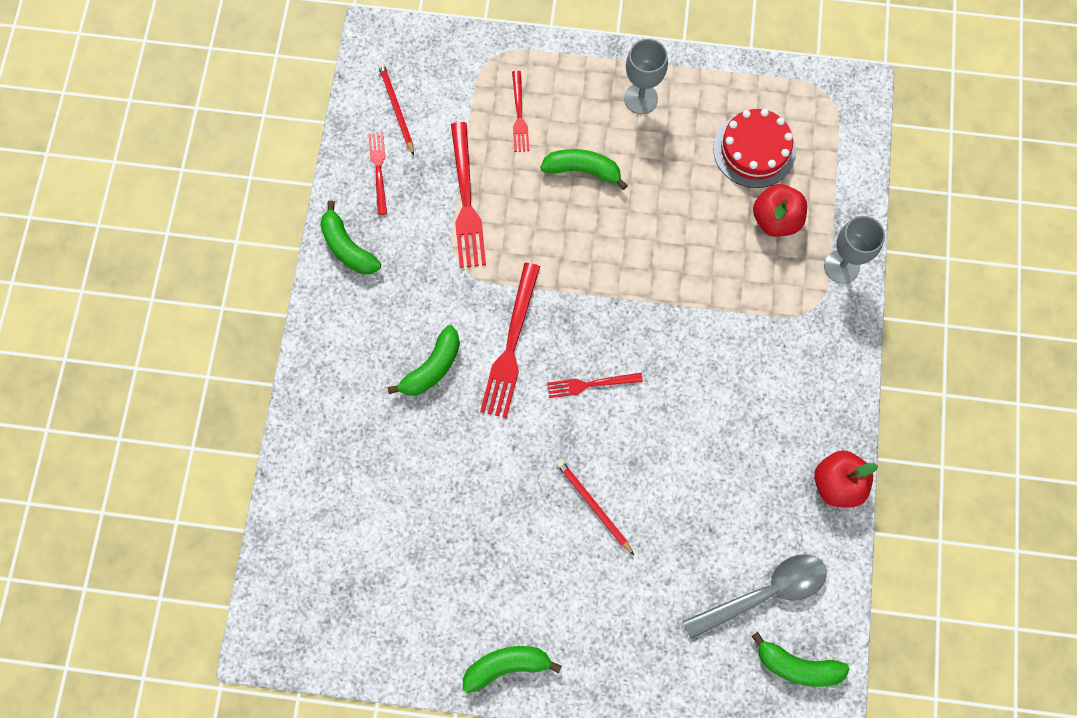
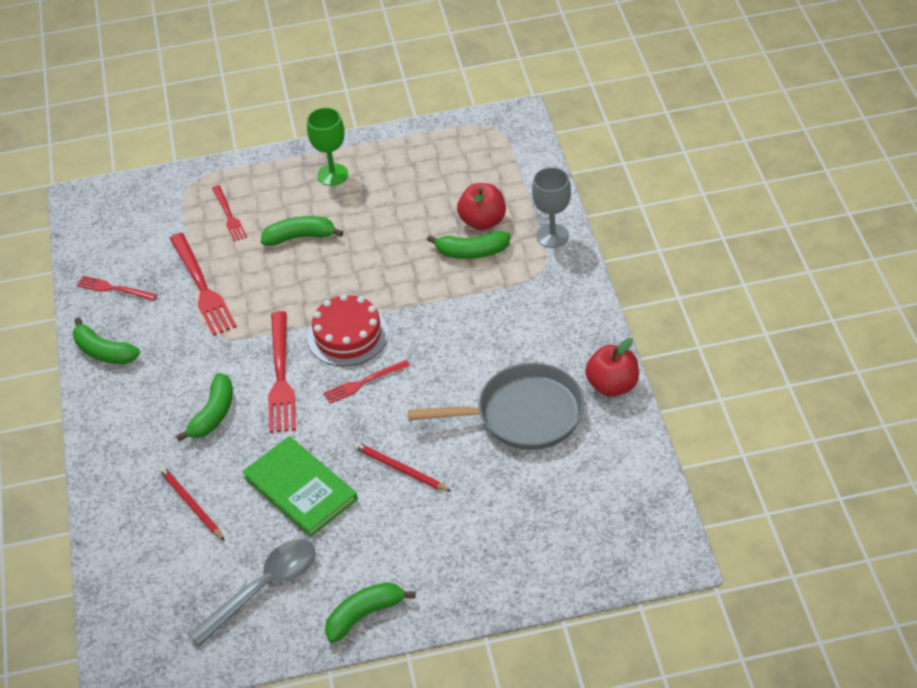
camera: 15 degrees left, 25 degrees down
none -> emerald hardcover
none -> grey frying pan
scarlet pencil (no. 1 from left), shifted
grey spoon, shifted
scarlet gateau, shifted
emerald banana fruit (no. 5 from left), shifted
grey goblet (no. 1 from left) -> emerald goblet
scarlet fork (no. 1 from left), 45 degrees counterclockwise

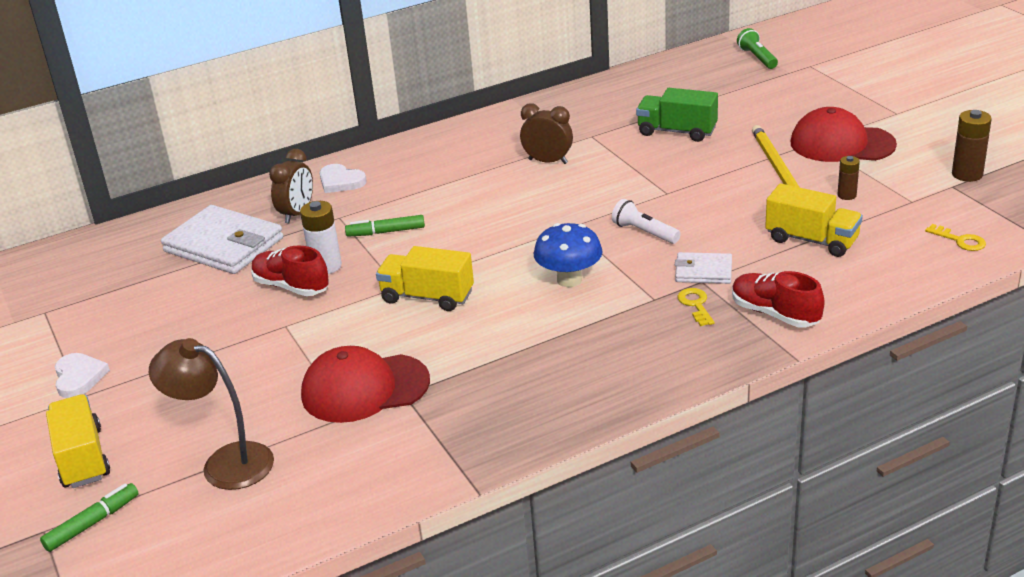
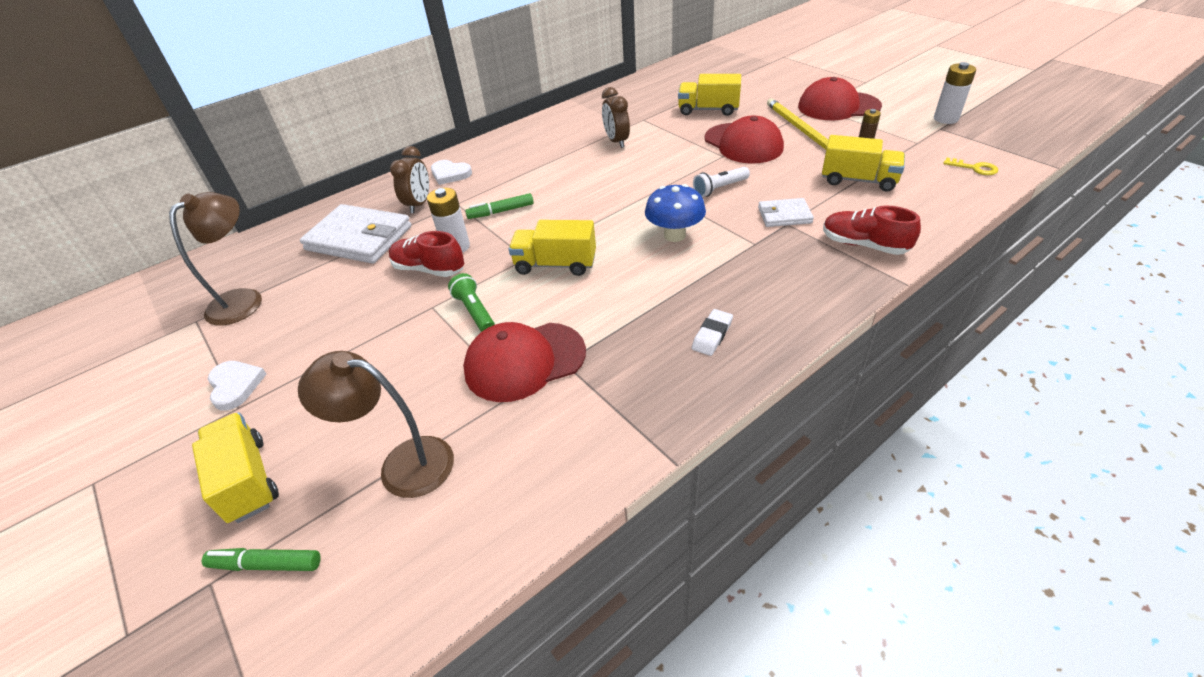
camera: 10 degrees left, 10 degrees up
yellow latchkey (no. 1 from left) -> none
none -> russet desk lamp (no. 1 from left)
none -> snow-white gum eraser
none -> scarlet baseball cap (no. 2 from left)
emerald flashlight, shifted
emerald truck -> yellow truck (no. 3 from left)
russet AA battery (no. 2 from left) -> snow-white AA battery (no. 2 from left)
emerald marker (no. 1 from left), 120 degrees counterclockwise
russet clock (no. 2 from left), 120 degrees counterclockwise
snow-white flashlight, 60 degrees counterclockwise

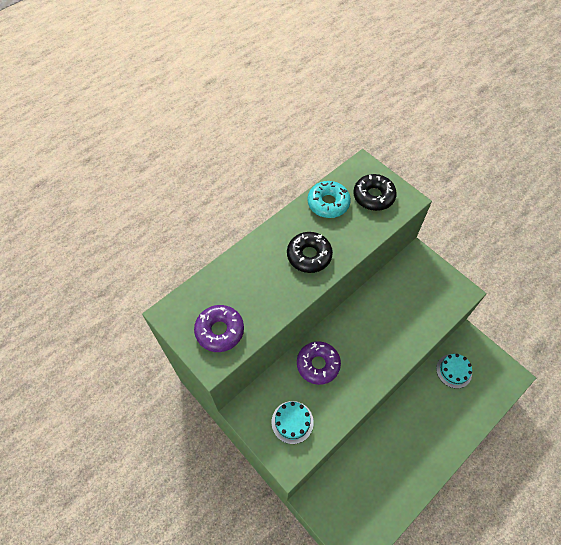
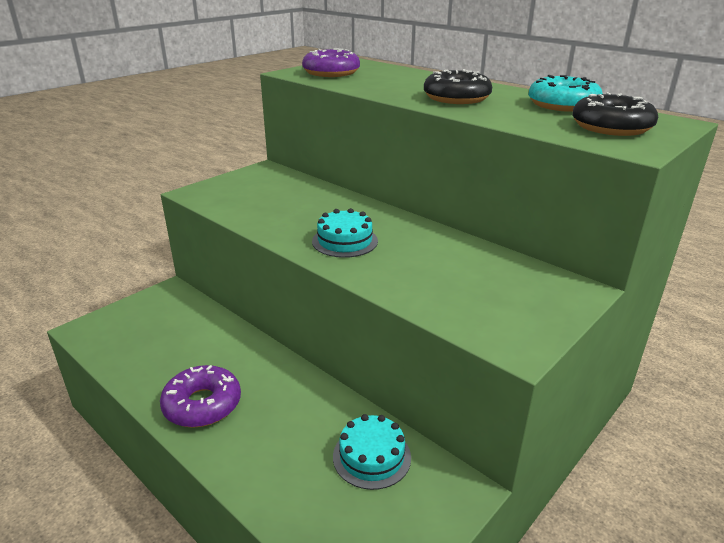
camera: 85 degrees right, 30 degrees down
turquoise gateau (no. 1 from left), shifted
purple donut (no. 2 from left in the first image) -> purple donut (no. 1 from left), shifted

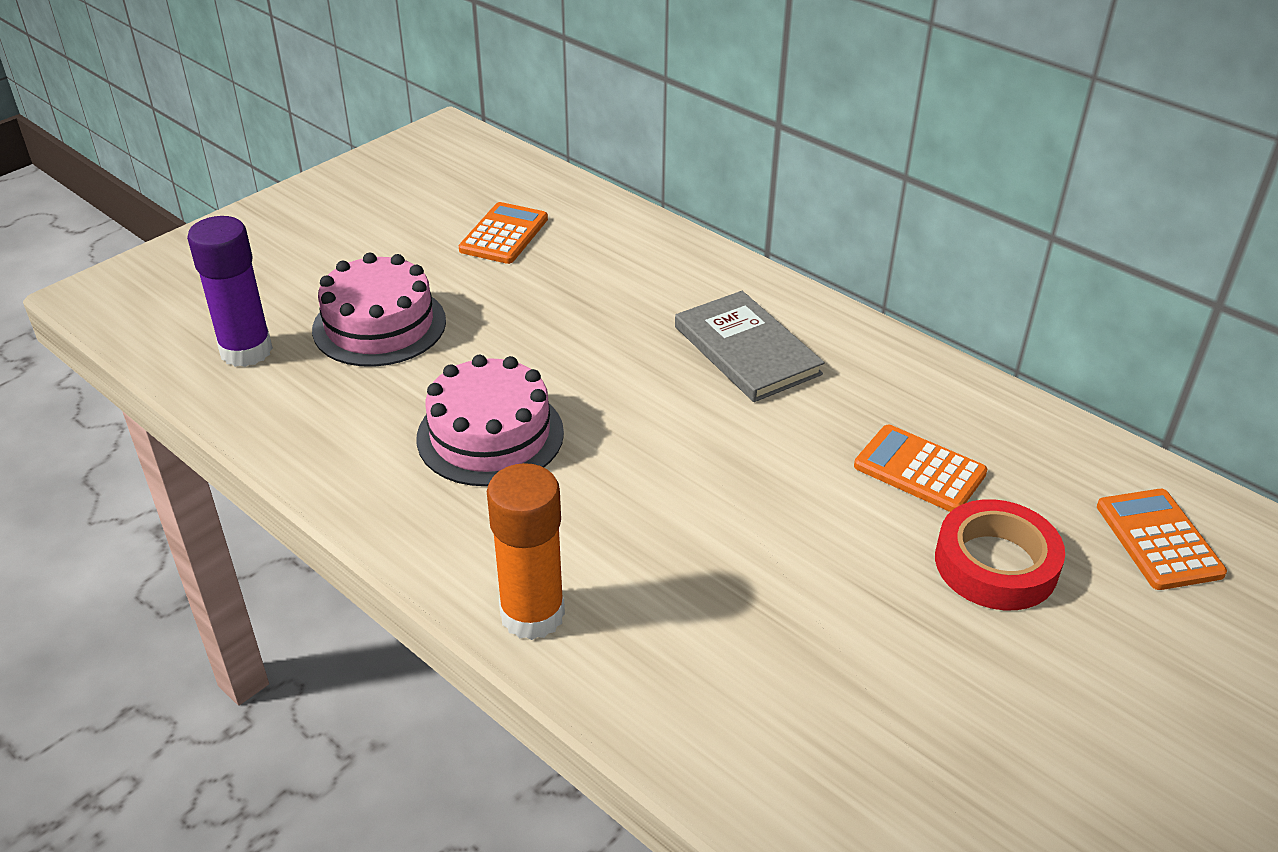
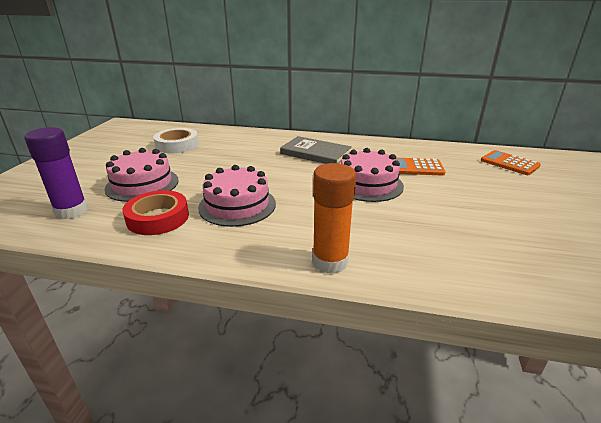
camera: 30 degrees left, 10 degrees down
none -> rosy gateau (no. 3 from left)
scarlet tape, shifted
bright orange adding machine (no. 1 from left) -> snow-white tape

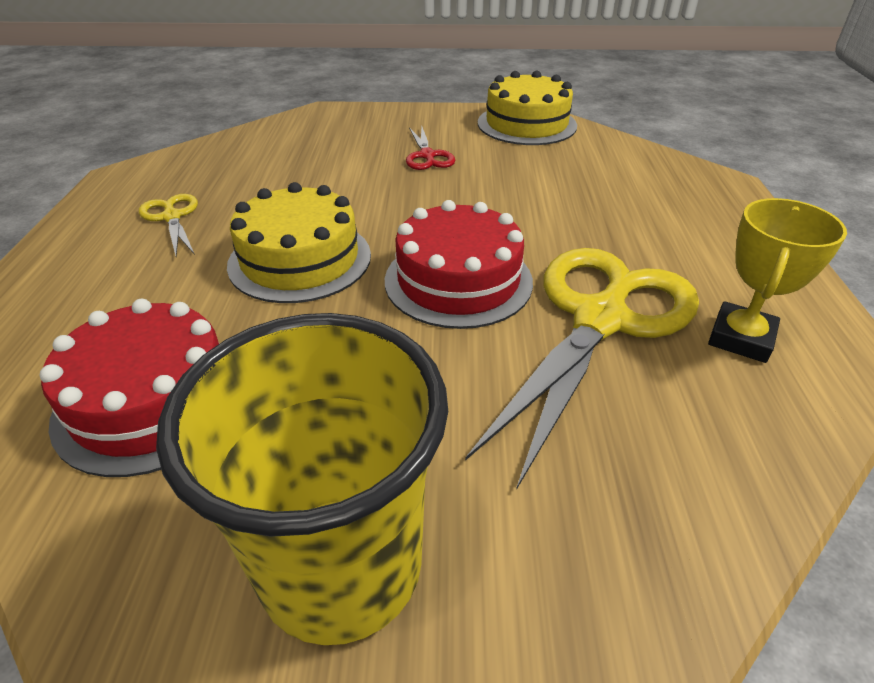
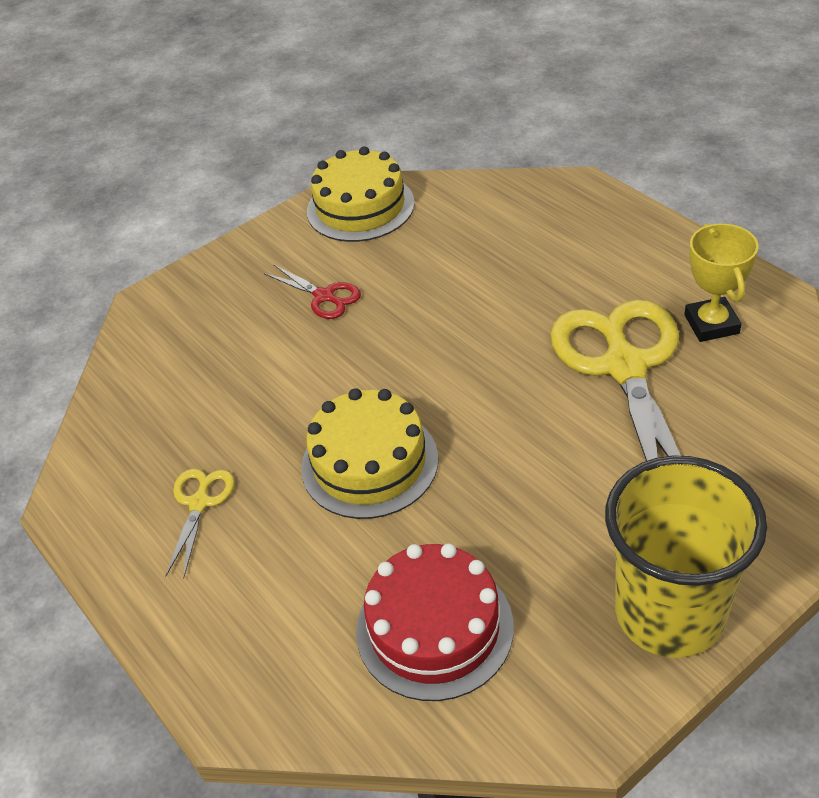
camera: 35 degrees left, 5 degrees up
scarlet gateau (no. 2 from left) -> none
yellow scissors (no. 1 from left), 75 degrees clockwise

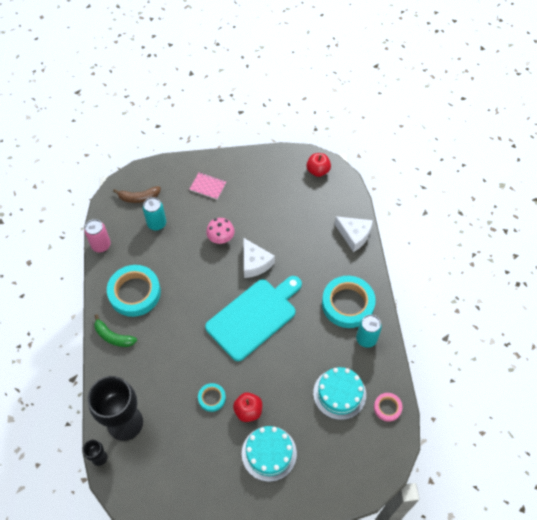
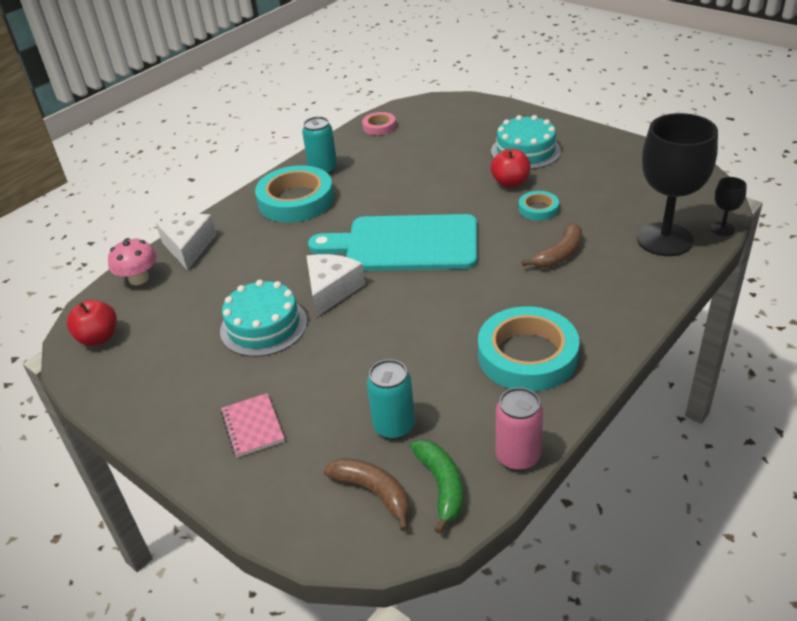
camera: 130 degrees left, 20 degrees down
none -> russet banana fruit (no. 2 from left)
emerald banana fruit, shifted
rosy mushroom, shifted
turquoise gateau (no. 2 from left in the first image) -> turquoise gateau (no. 1 from left), shifted

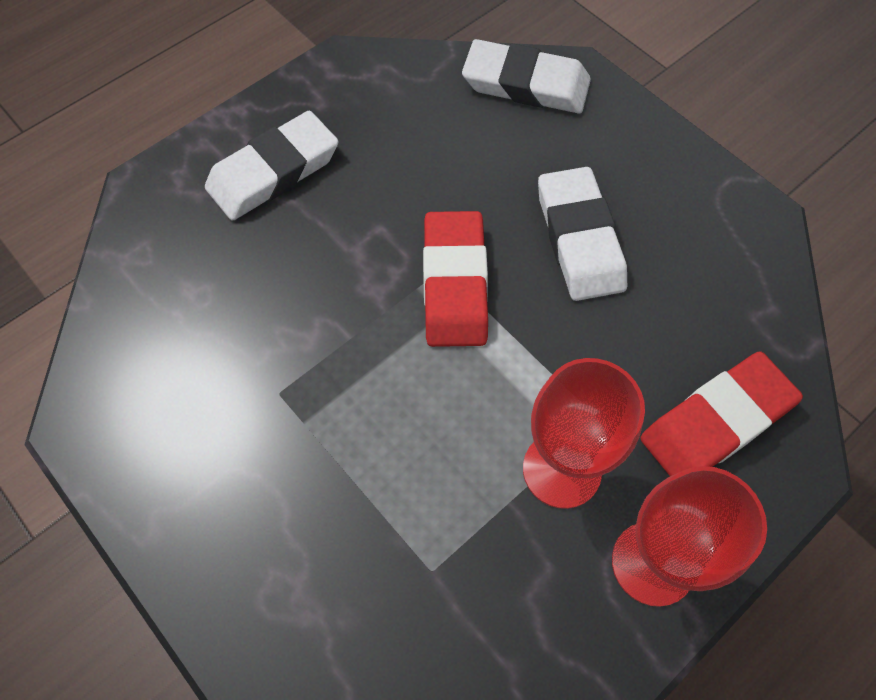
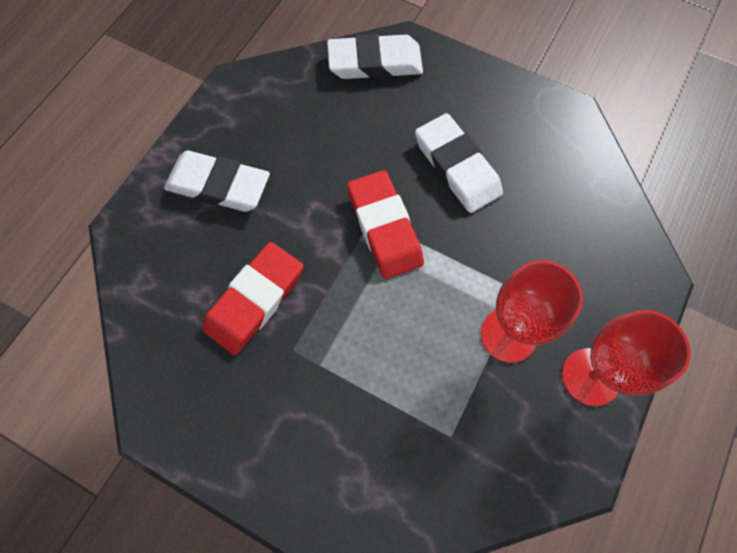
camera: 20 degrees left, 5 degrees up
scarlet gum eraser (no. 2 from left in the first image) -> scarlet gum eraser (no. 1 from left), shifted
snow-white gum eraser (no. 1 from left), 75 degrees clockwise

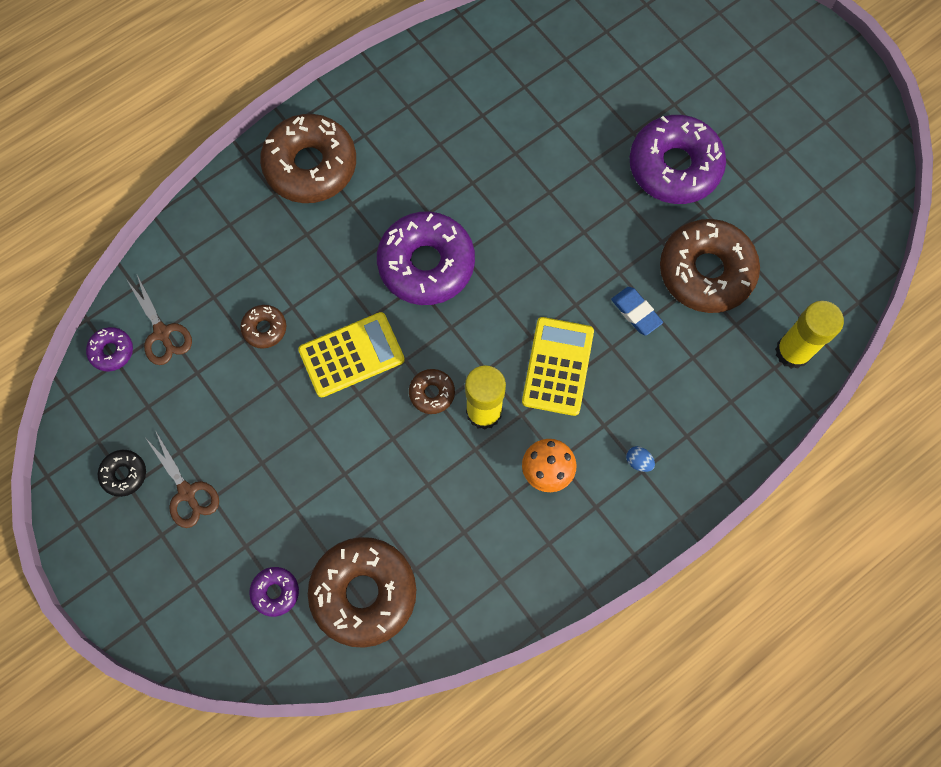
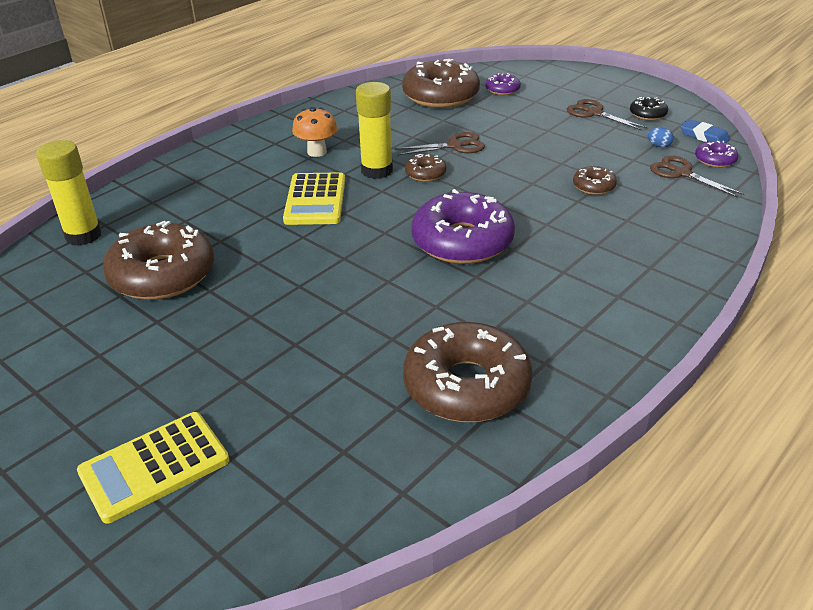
camera: 170 degrees right, 35 degrees down
purple donut (no. 4 from left) -> none
none -> russet scissors (no. 1 from left)
russet donut (no. 2 from left in the first image) -> russet donut (no. 4 from left), shifted
yellow adding machine (no. 1 from left), shifted
royal blue gum eraser, shifted
royal blue toy egg, shifted

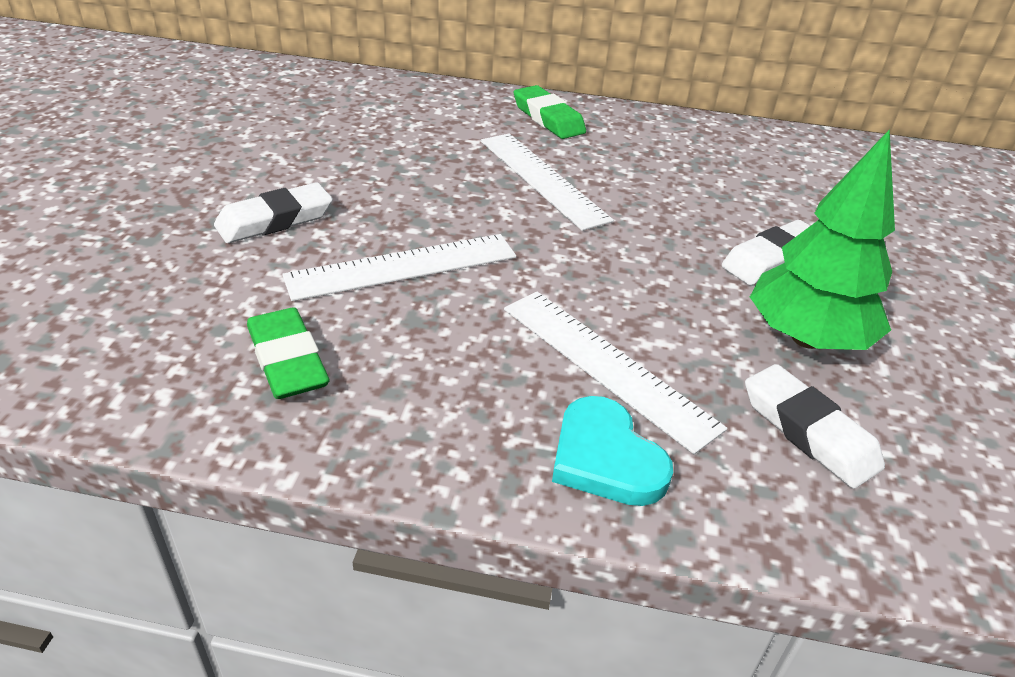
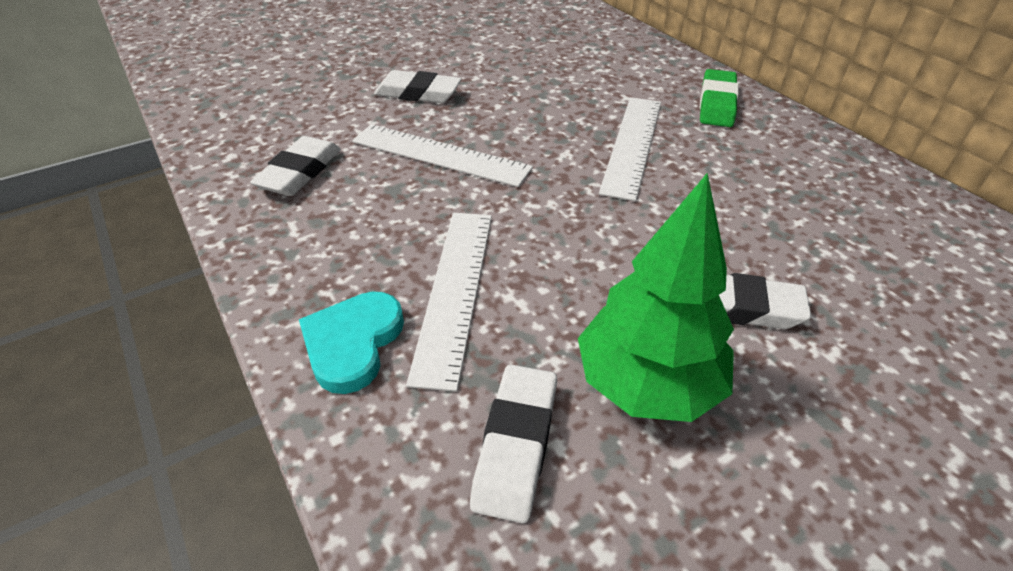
camera: 50 degrees right, 5 degrees up
emerald gum eraser (no. 1 from left) -> snow-white gum eraser (no. 1 from left)

